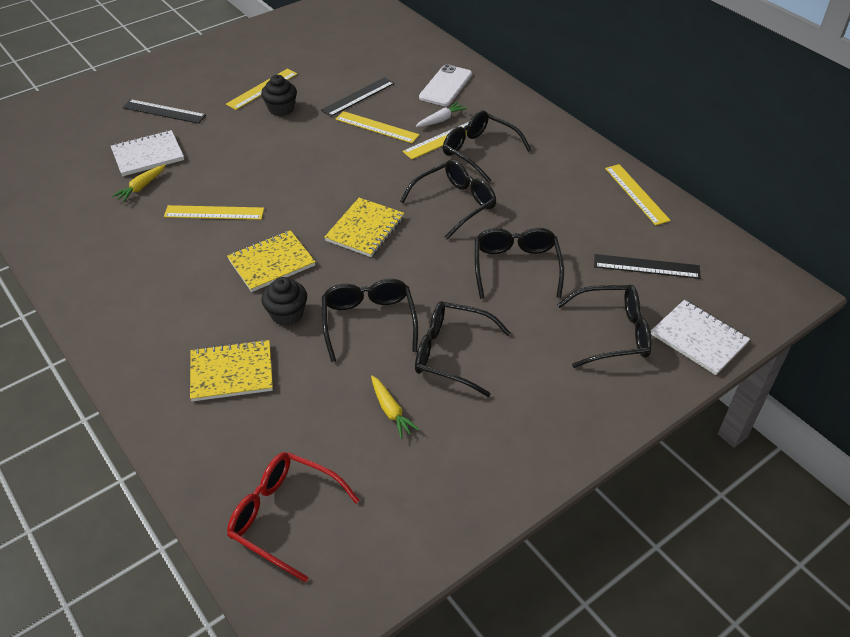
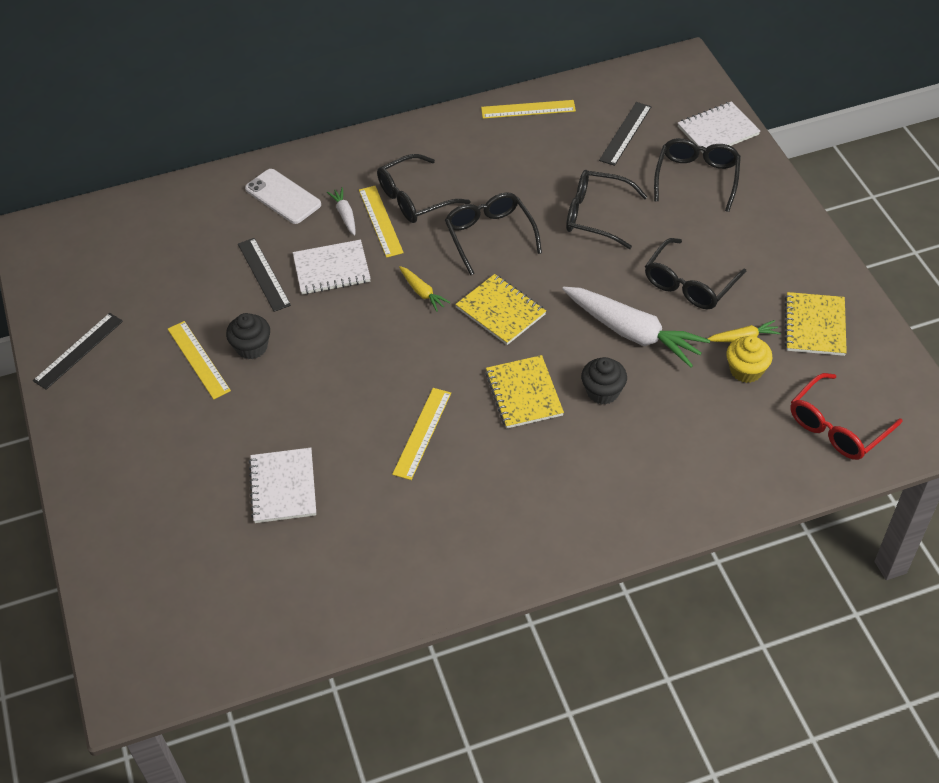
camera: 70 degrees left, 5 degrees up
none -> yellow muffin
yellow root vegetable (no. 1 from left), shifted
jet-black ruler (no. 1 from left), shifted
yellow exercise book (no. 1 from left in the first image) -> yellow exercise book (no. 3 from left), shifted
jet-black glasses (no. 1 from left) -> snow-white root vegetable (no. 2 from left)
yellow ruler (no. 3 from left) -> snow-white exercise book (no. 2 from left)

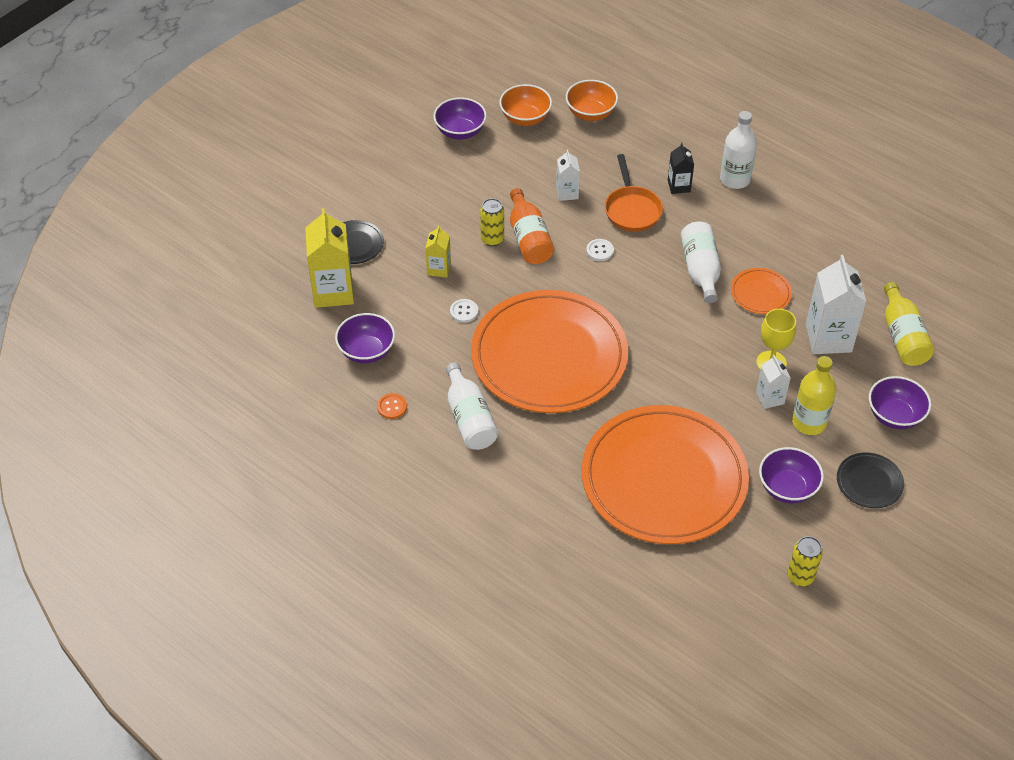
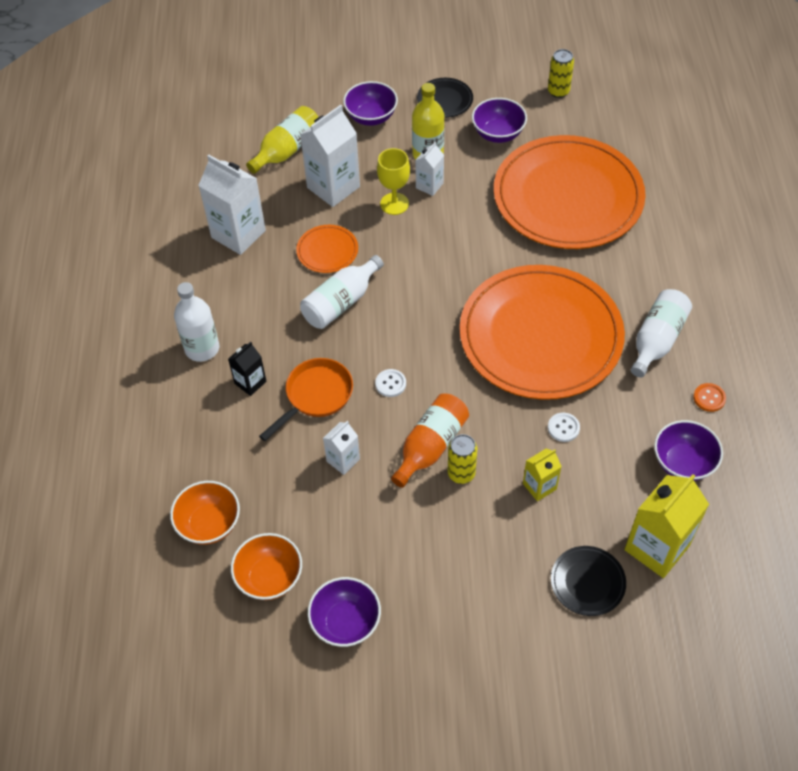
camera: 130 degrees left, 5 degrees up
none -> snow-white carton (no. 1 from left)

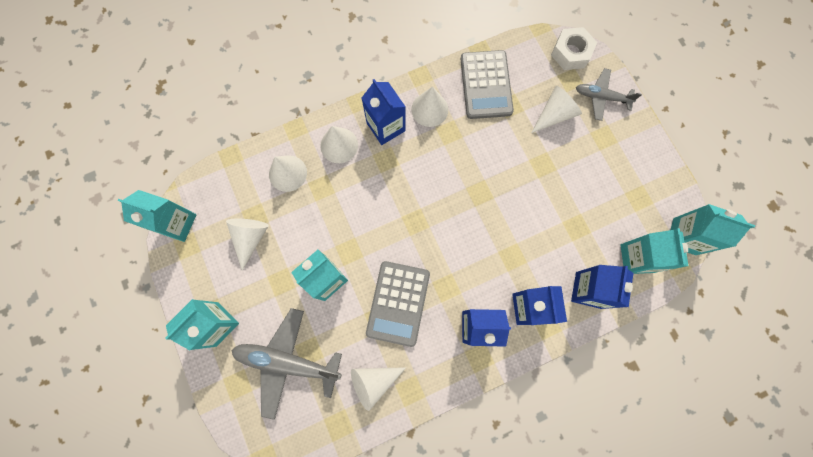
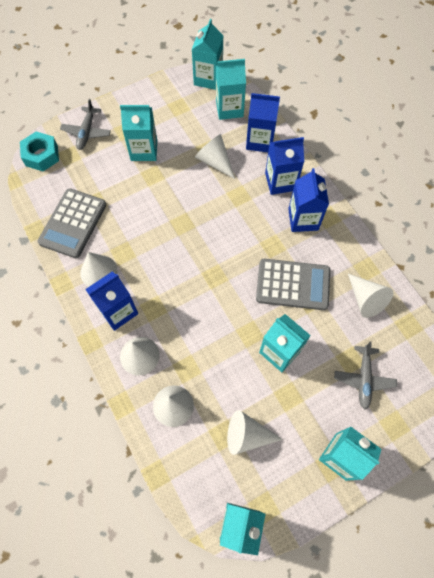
camera: 95 degrees left, 10 degrees down
none -> turquoise carton (no. 1 from left)
snow-white cone (no. 6 from left in the first image) -> snow-white cone (no. 4 from left), shifted
snow-white hex nut -> turquoise hex nut
grey adding machine (no. 2 from left in the first image) -> grey adding machine (no. 1 from left), 120 degrees clockwise
grey plane (no. 1 from left in the first image) -> grey plane (no. 2 from left), x0.60

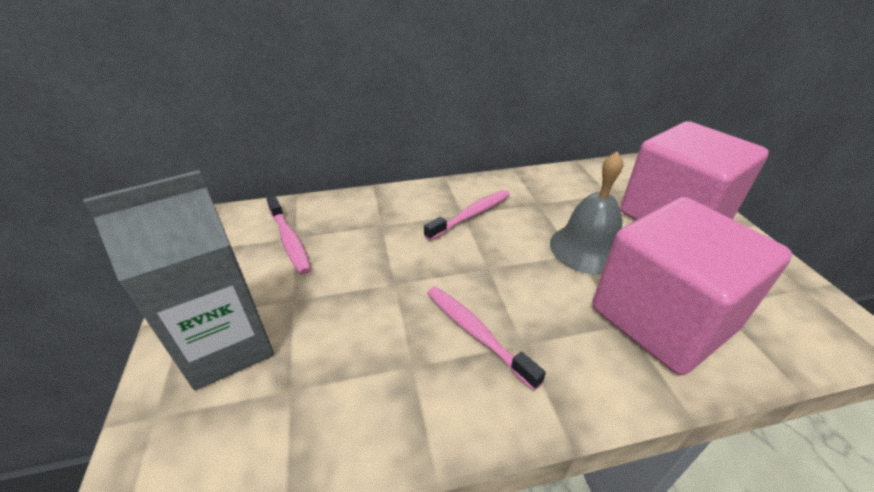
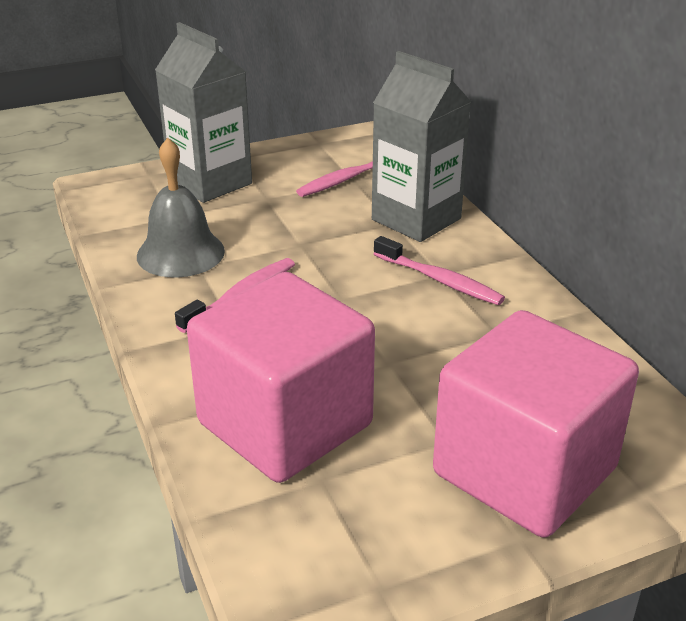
camera: 80 degrees right, 5 degrees down
none -> grey carton (no. 2 from left)
grey hand bell, shifted

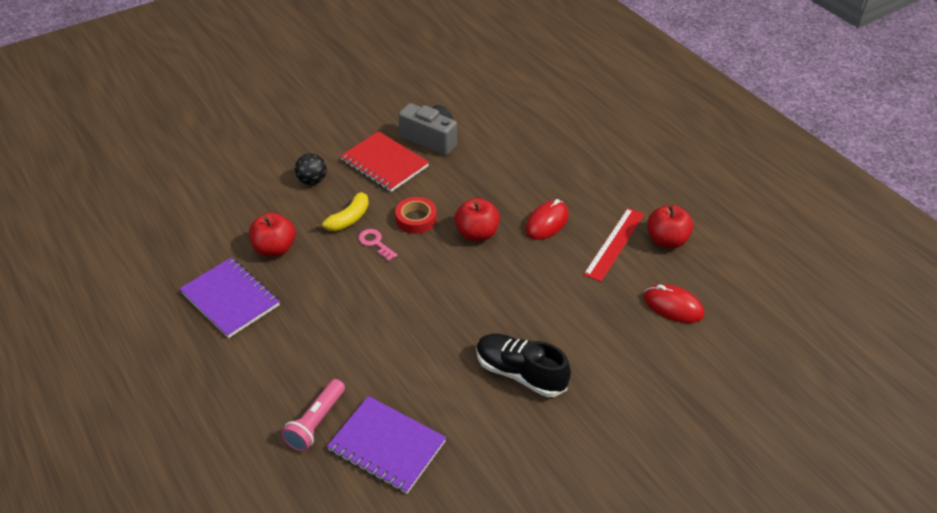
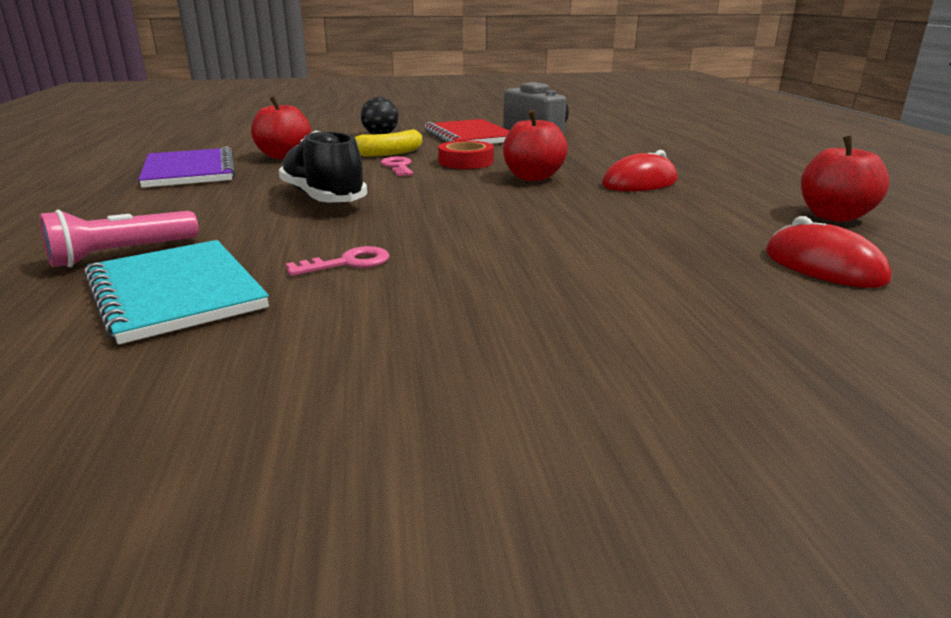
camera: 25 degrees right, 20 degrees down
scarlet ruler -> none
none -> rosy latchkey (no. 1 from left)
jet-black sneaker, shifted
purple exercise book (no. 2 from left) -> turquoise exercise book

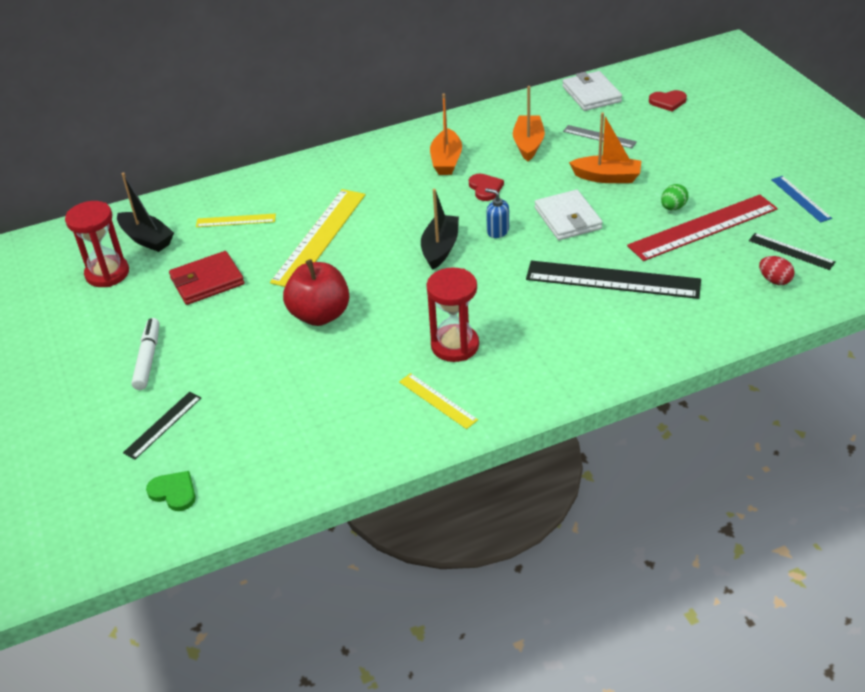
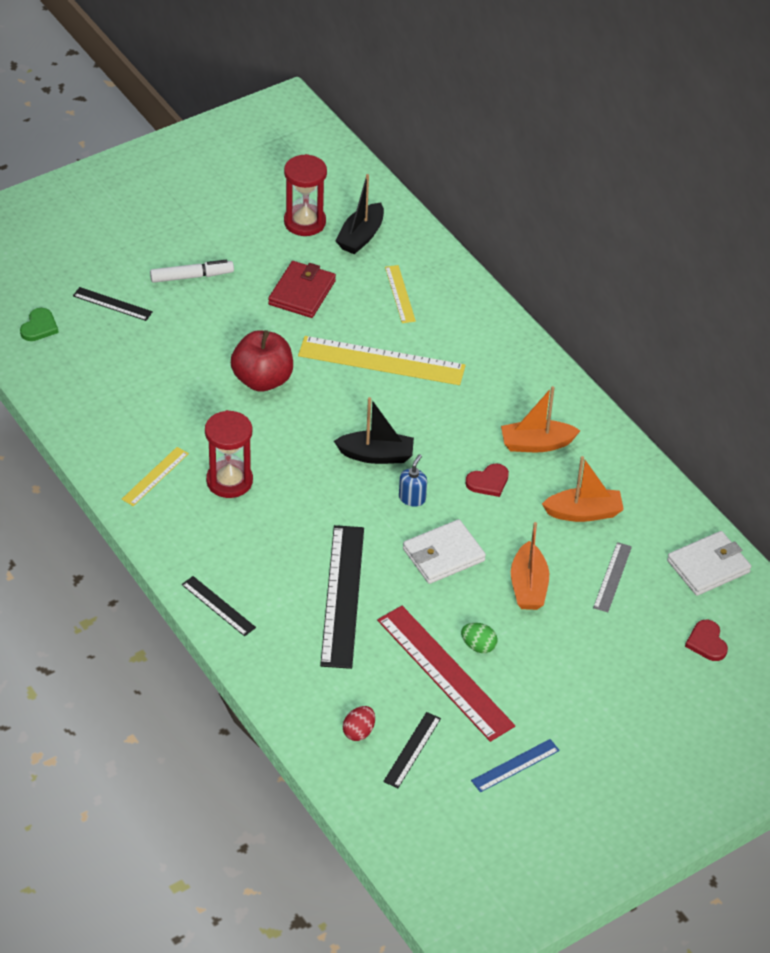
camera: 75 degrees right, 5 degrees up
none -> jet-black ruler (no. 2 from left)
scarlet wallet, 60 degrees clockwise

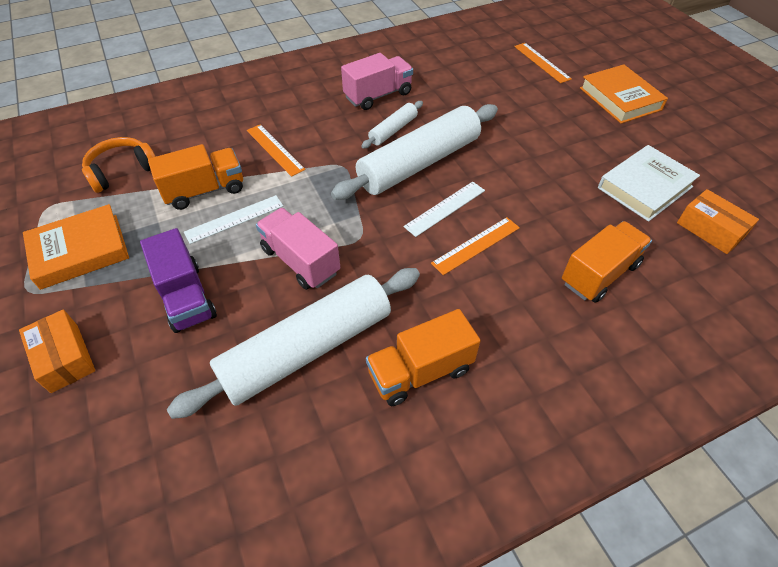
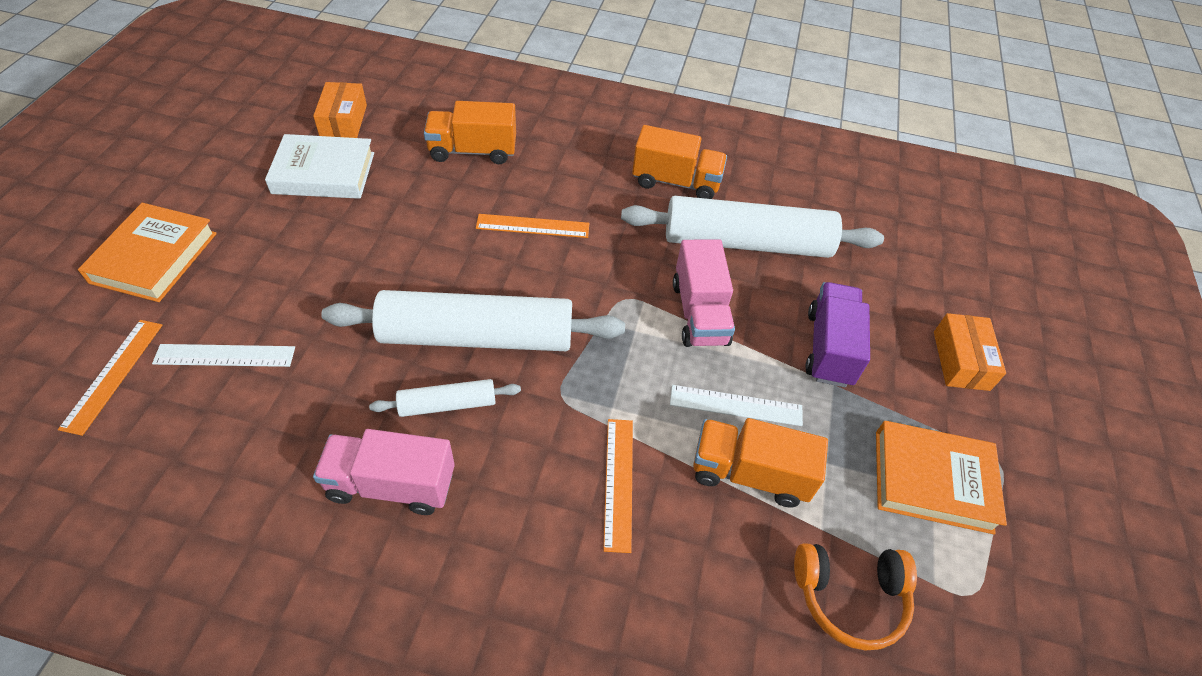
camera: 145 degrees left, 0 degrees up
snow-white ruler (no. 2 from left in the first image) -> snow-white ruler (no. 1 from left), shifted

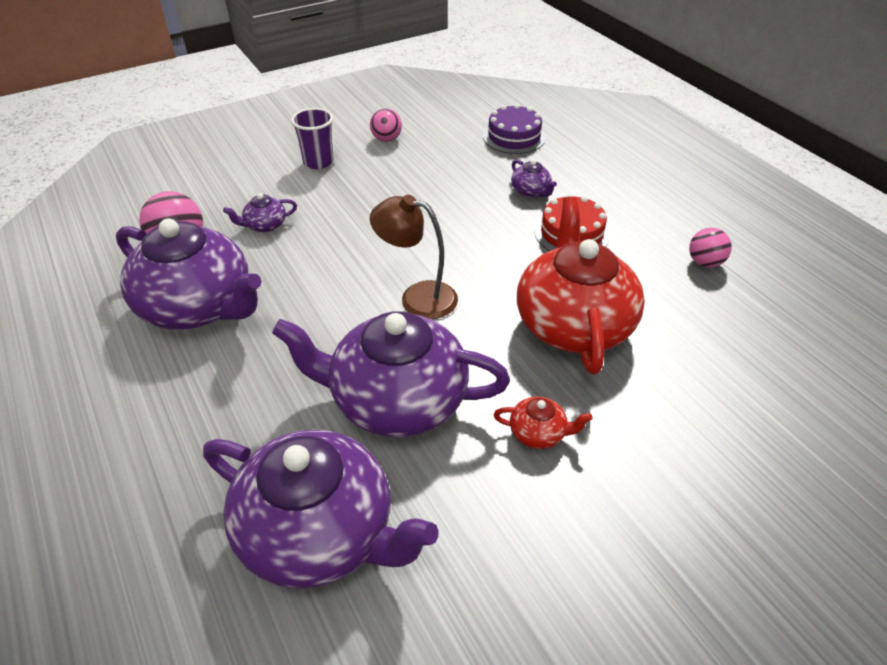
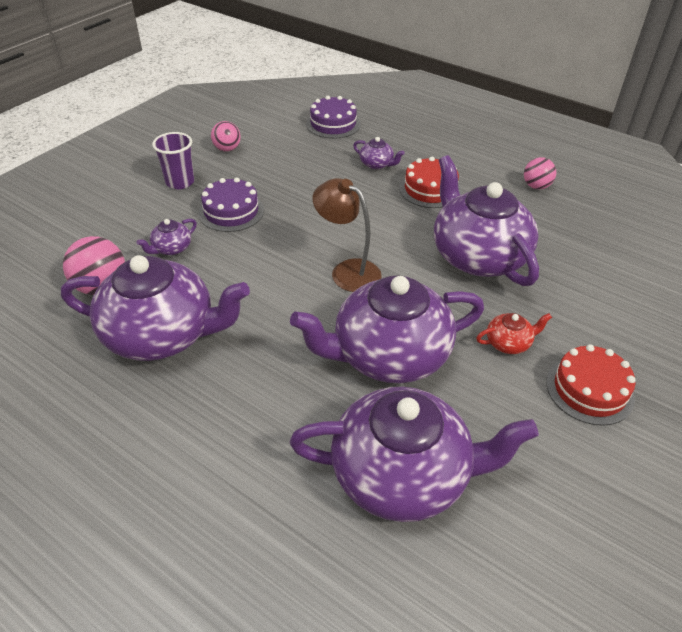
camera: 25 degrees left, 0 degrees up
none -> purple gateau (no. 1 from left)
none -> scarlet gateau (no. 2 from left)
scarlet china teapot (no. 2 from left) -> purple china teapot (no. 6 from left)
russet desk lamp, 45 degrees clockwise

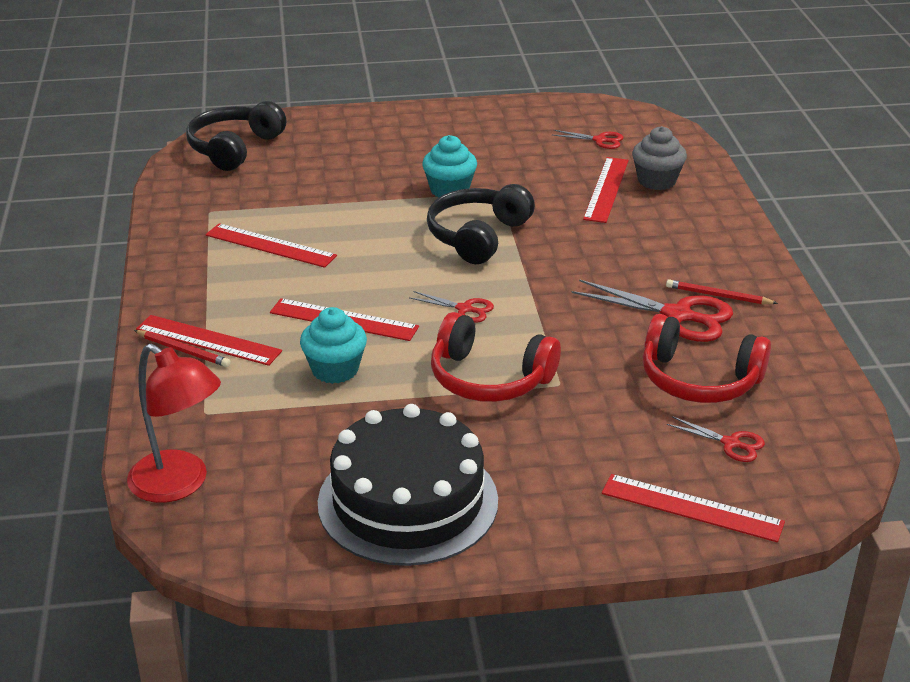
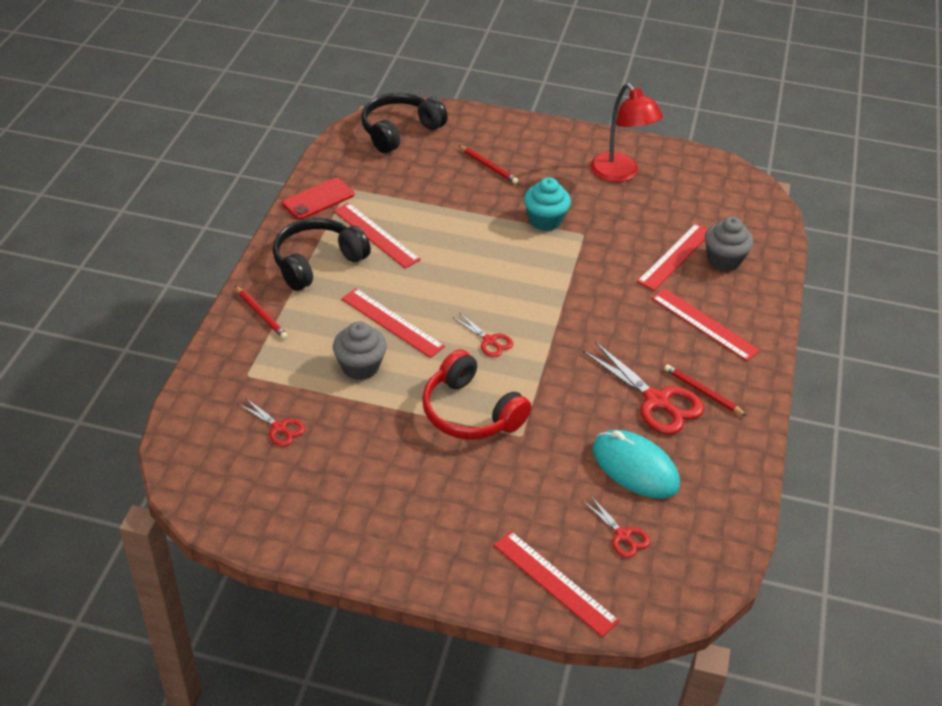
camera: 20 degrees right, 10 degrees up
jet-black gateau -> none
none -> scarlet mobile phone
none -> scarlet pencil (no. 2 from left)
scarlet desk lamp, shifted
scarlet ruler (no. 1 from left in the first image) -> scarlet ruler (no. 5 from left), shifted
jet-black headset (no. 2 from left in the first image) -> jet-black headset (no. 1 from left), shifted
scarlet scissors (no. 2 from left in the first image) -> scarlet scissors (no. 1 from left), shifted
scarlet headset (no. 2 from left) -> turquoise mouse
turquoise muffin (no. 1 from left) -> grey muffin (no. 1 from left)

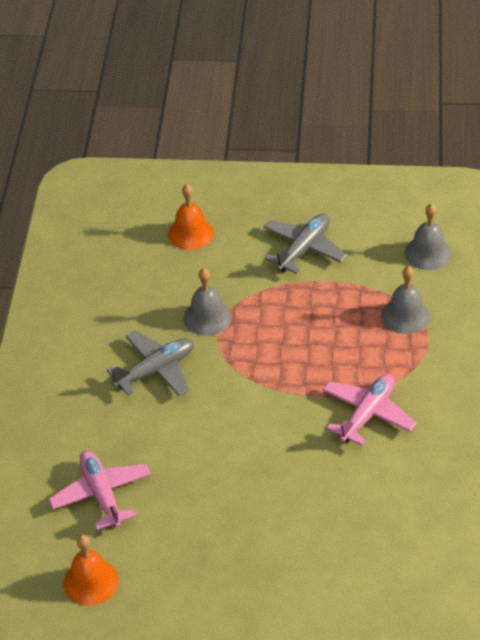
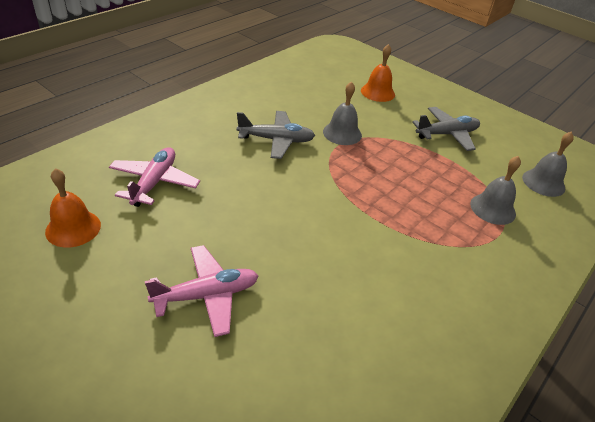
camera: 30 degrees right, 5 degrees down
rosy plane (no. 2 from left), shifted

